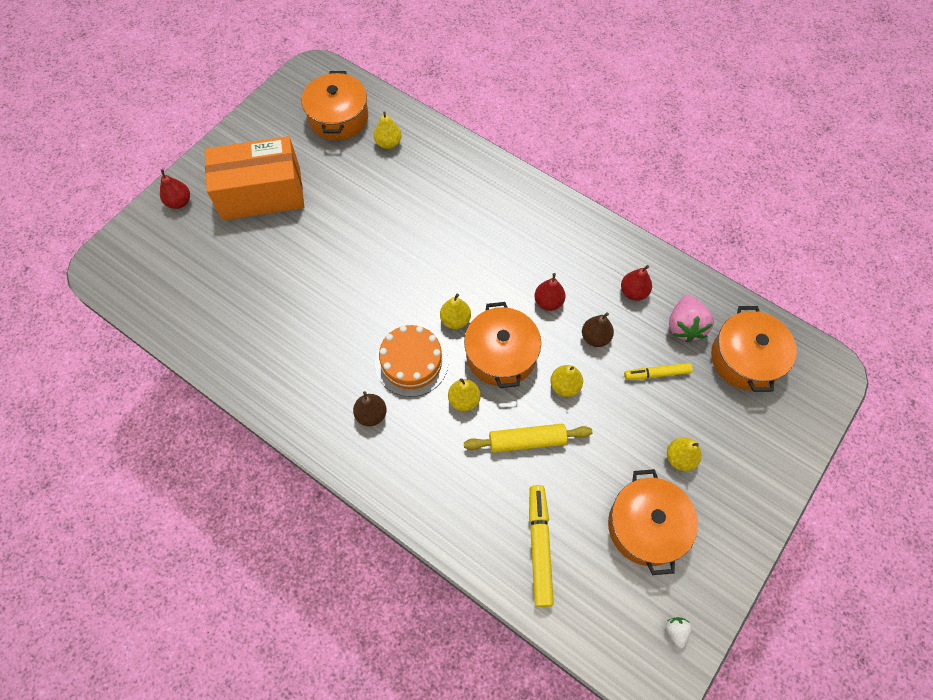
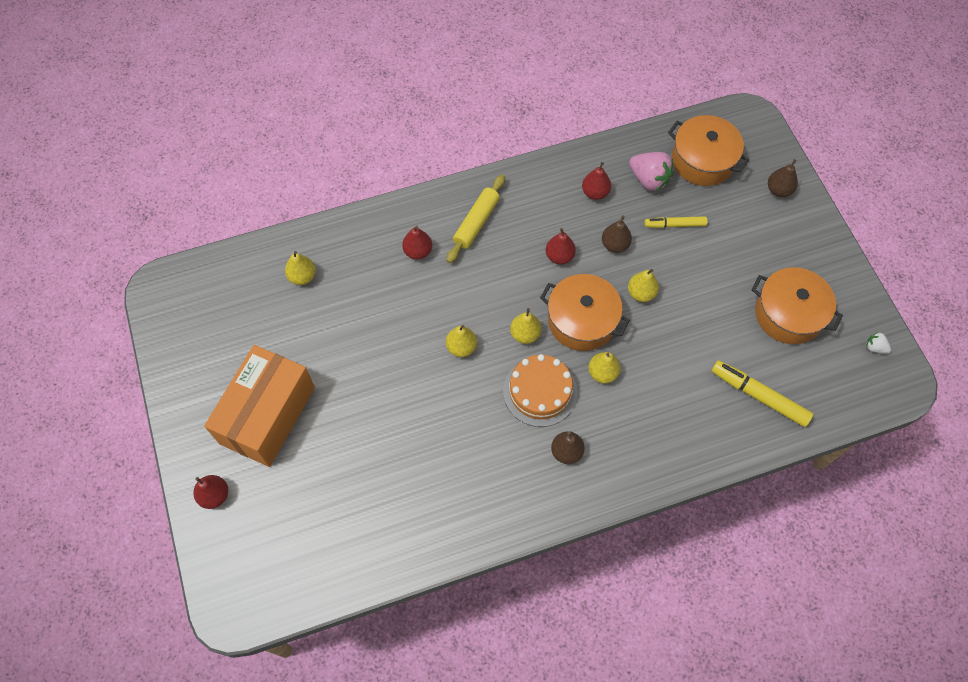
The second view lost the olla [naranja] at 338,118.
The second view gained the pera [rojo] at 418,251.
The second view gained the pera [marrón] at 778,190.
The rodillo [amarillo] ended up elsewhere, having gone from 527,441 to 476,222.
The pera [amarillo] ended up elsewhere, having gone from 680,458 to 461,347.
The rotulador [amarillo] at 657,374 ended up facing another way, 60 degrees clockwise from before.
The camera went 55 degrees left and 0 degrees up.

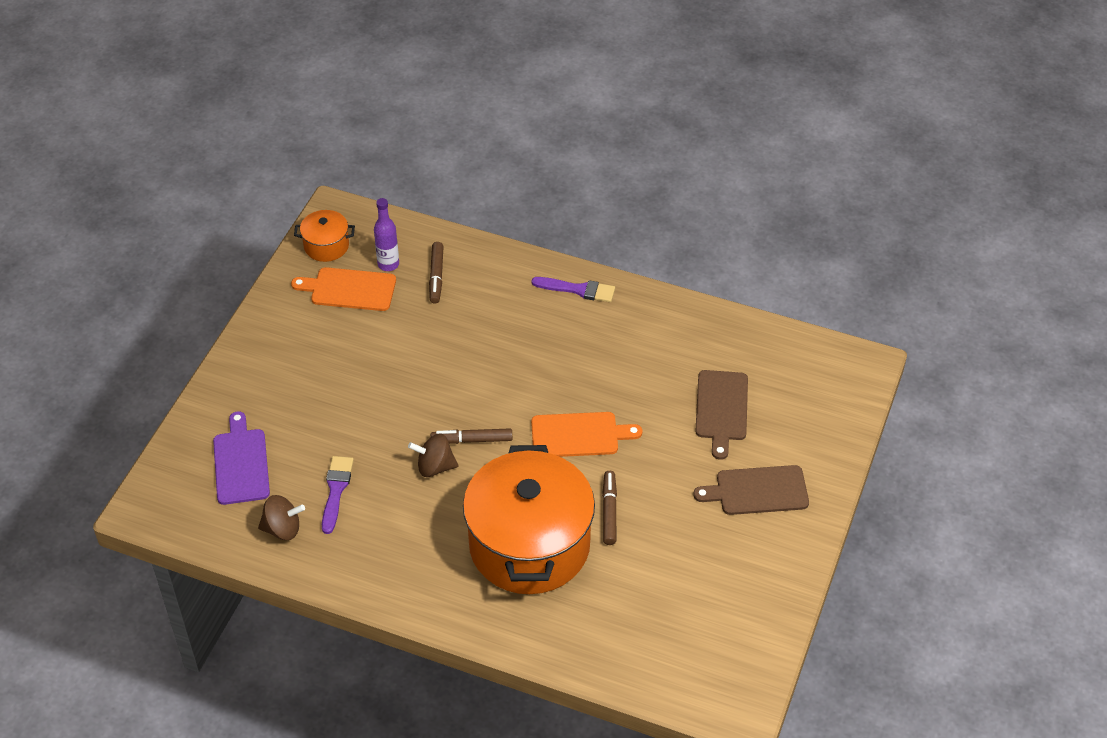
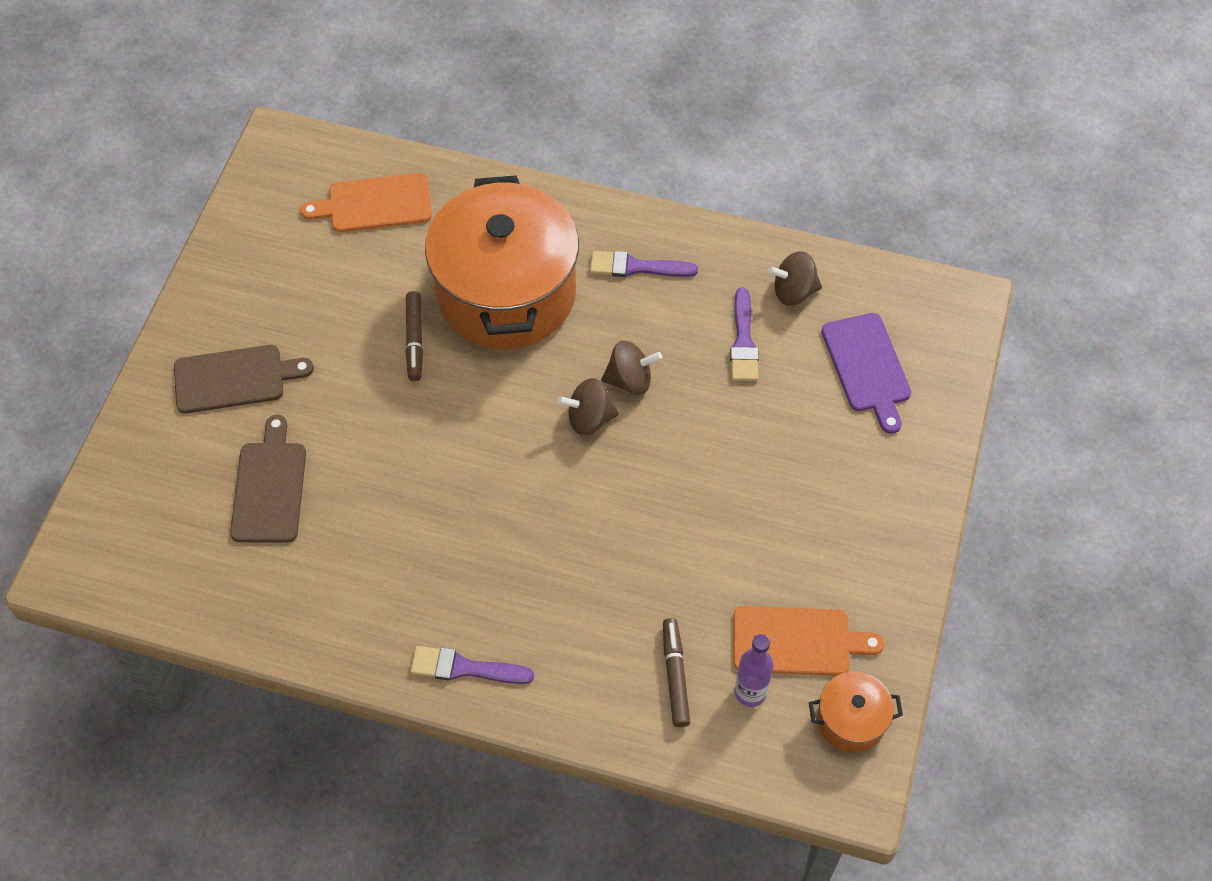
The second view gained the pincel [morado] at 636,267.
The tabla de cortar [naranja] ended up elsewhere, having gone from 579,435 to 375,204.
Where the rotulador [marrón] stood at 472,440, the peonza [marrón] came to stand at 589,419.
The camera went 175 degrees right and 10 degrees up.

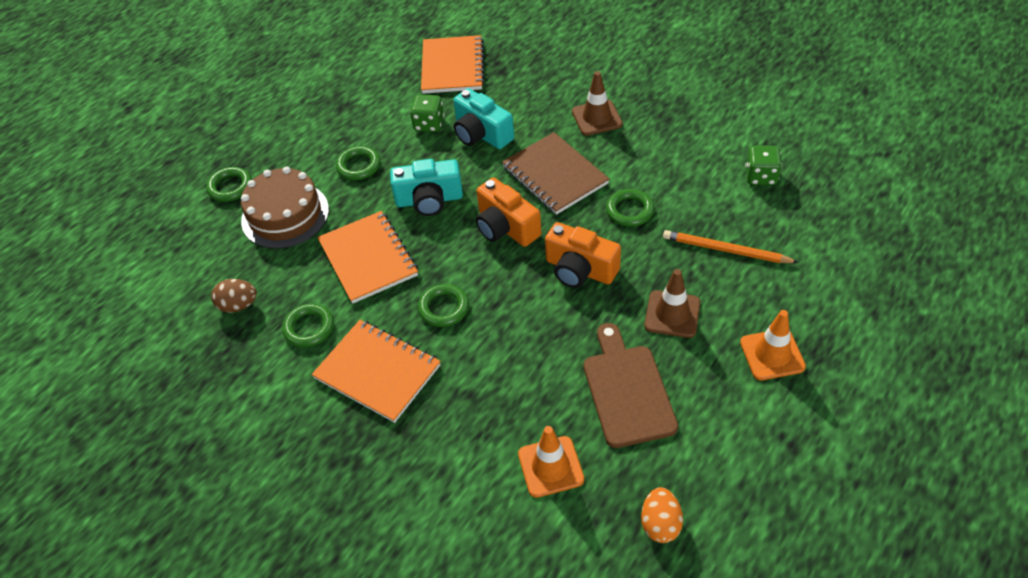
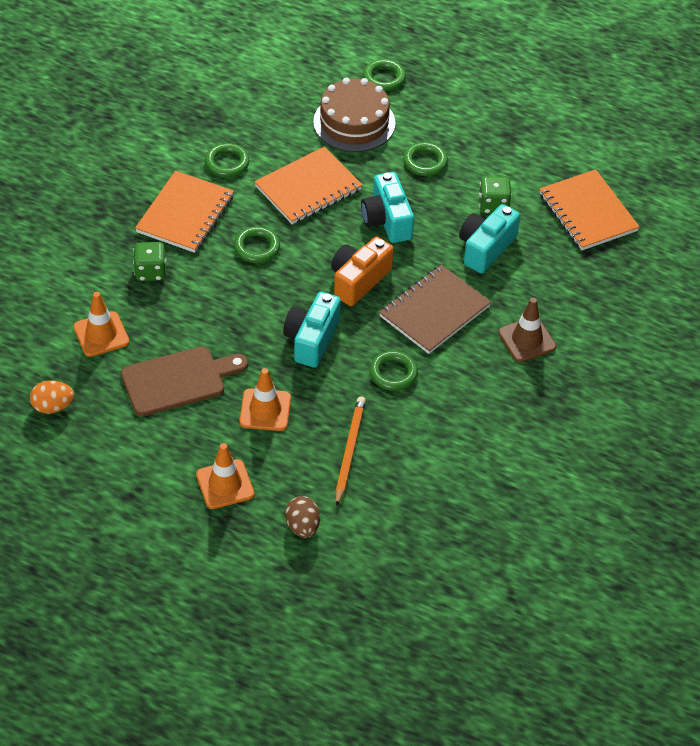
The huevo [marrón] ended up elsewhere, having gone from 238,305 to 302,526.
The dado [verde] ended up elsewhere, having gone from 761,176 to 150,272.
What was the cámara [naranja] at 580,269 turned into the cámara [turquesa] at 312,339.
What was the cono de tráfico [marrón] at 672,314 turned into the cono de tráfico [naranja] at 265,410.
The cuaderno [naranja] at 452,67 ended up facing another way, 75 degrees clockwise from before.
The camera went 75 degrees right and 0 degrees up.

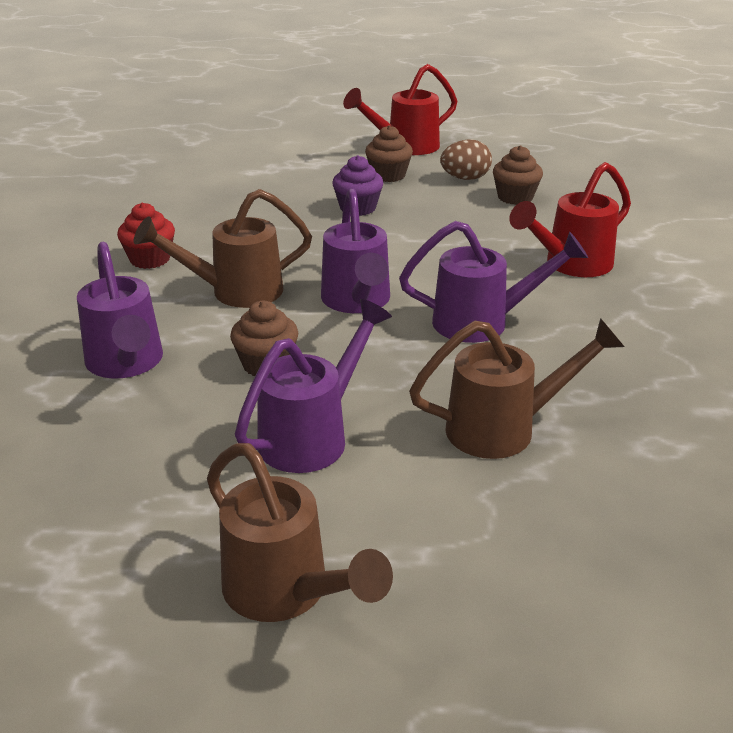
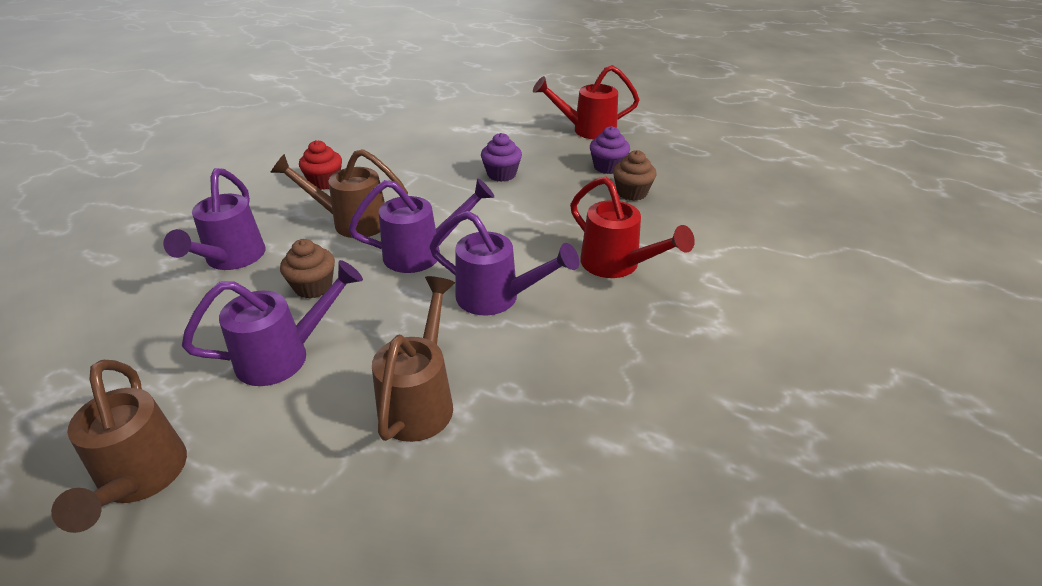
The second view lost the magdalena [marrón] at 388,175.
Where the huevo [marrón] stood at 465,178, the magdalena [morado] came to stand at 607,167.
The regadera [morado] at 357,302 ended up facing another way, 120 degrees counterclockwise from before.
The regadera [marrón] at 505,428 ended up facing another way, 90 degrees counterclockwise from before.
The regadera [rojo] at 570,265 ended up facing another way, 120 degrees counterclockwise from before.
The camera went 25 degrees right and 5 degrees up.

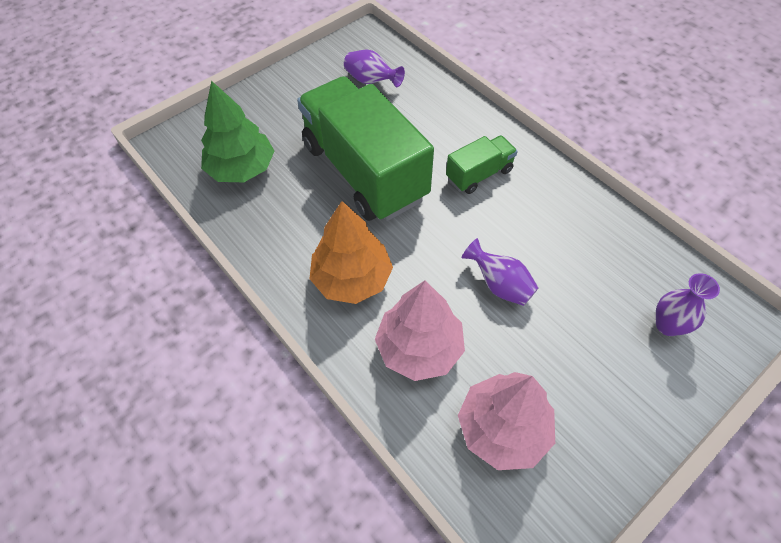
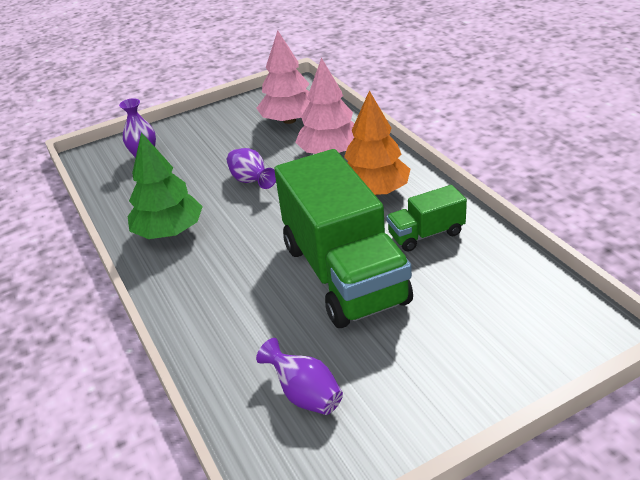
The árbol [verde] ended up elsewhere, having gone from 241,169 to 169,231.
The camión [verde] ended up elsewhere, having gone from 479,174 to 426,234.
The camera went 165 degrees left and 20 degrees down.

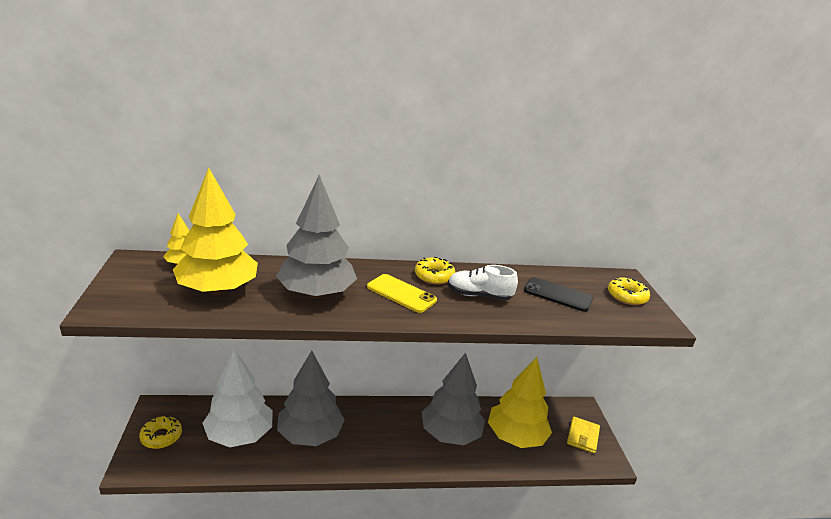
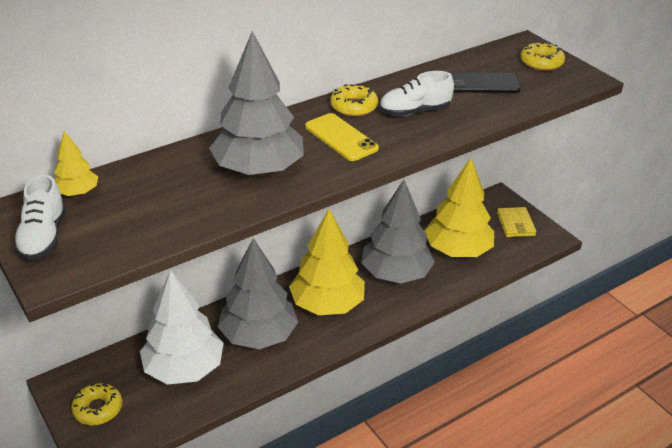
The second view gained the zapato [blanco] at 43,237.
The árbol [amarillo] ended up elsewhere, having gone from 218,290 to 327,304.
The móvil [amarillo] at 401,293 ended up facing another way, 45 degrees clockwise from before.
The camera went 25 degrees left and 10 degrees up.

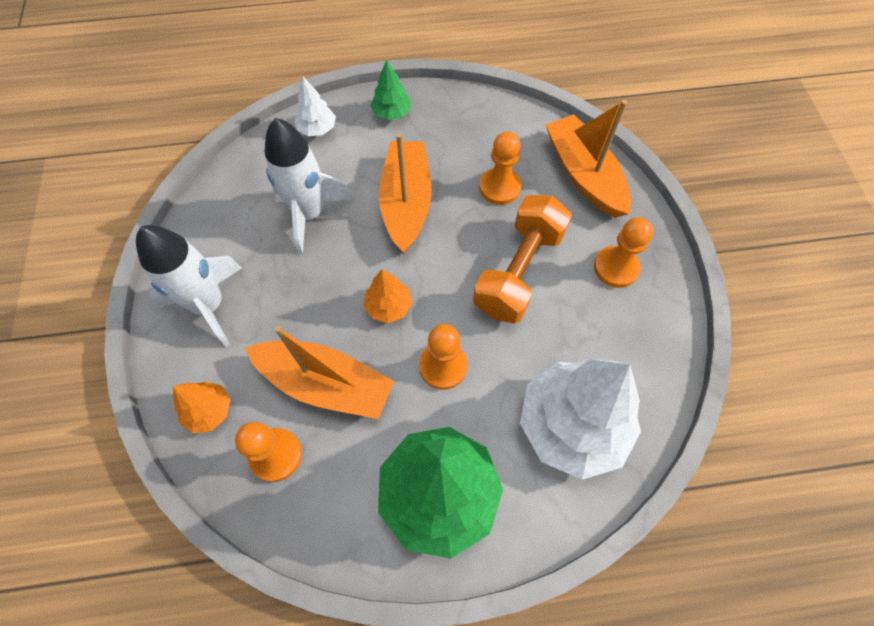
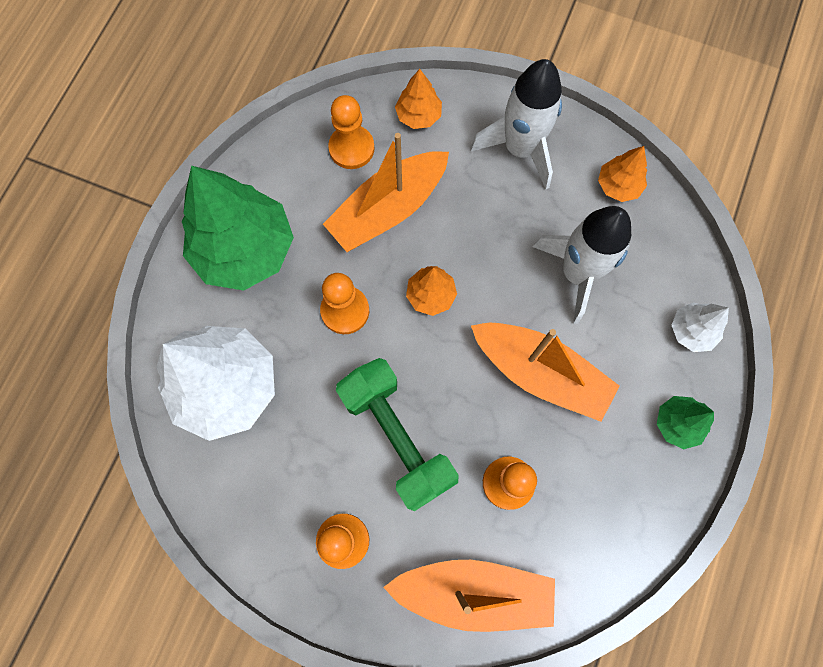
The second view gained the árbol [naranja] at 618,186.
What was the mancuerna [naranja] at 518,271 turned into the mancuerna [verde] at 397,437.
The camera went 120 degrees right and 10 degrees up.

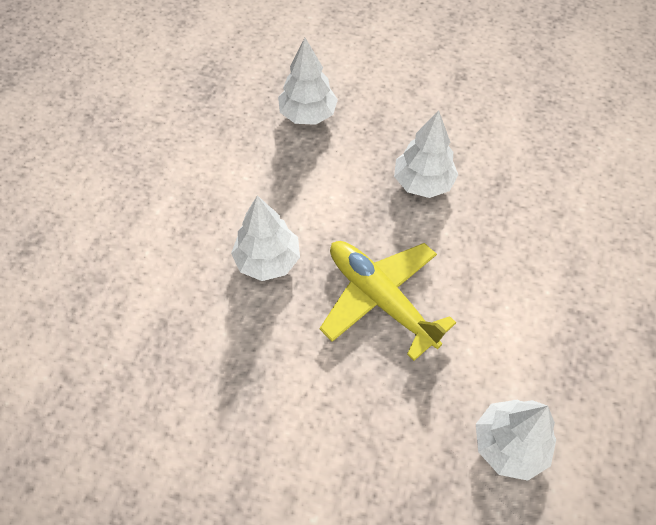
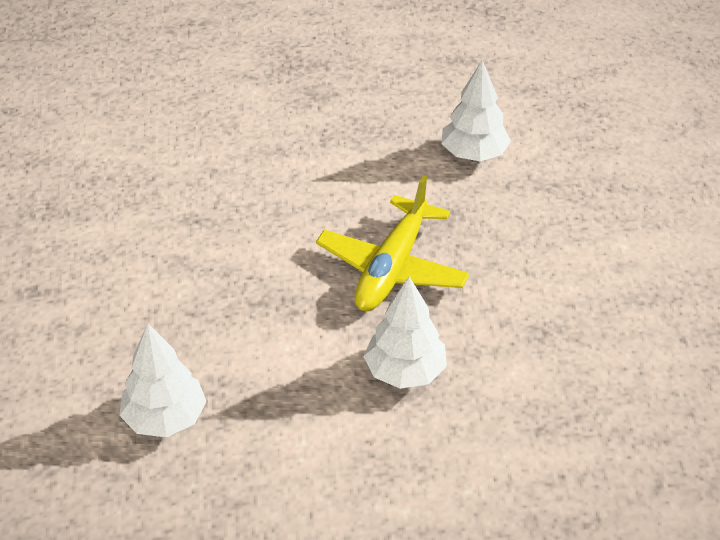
The second view lost the árbol [blanco] at 423,182.
The camera went 115 degrees left and 15 degrees down.

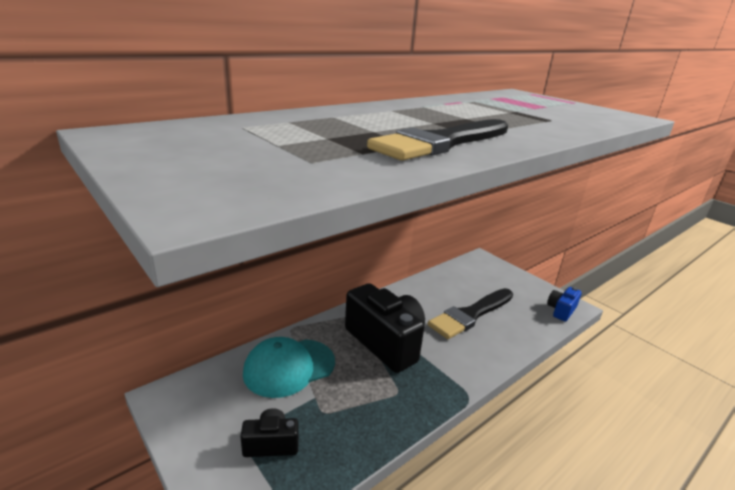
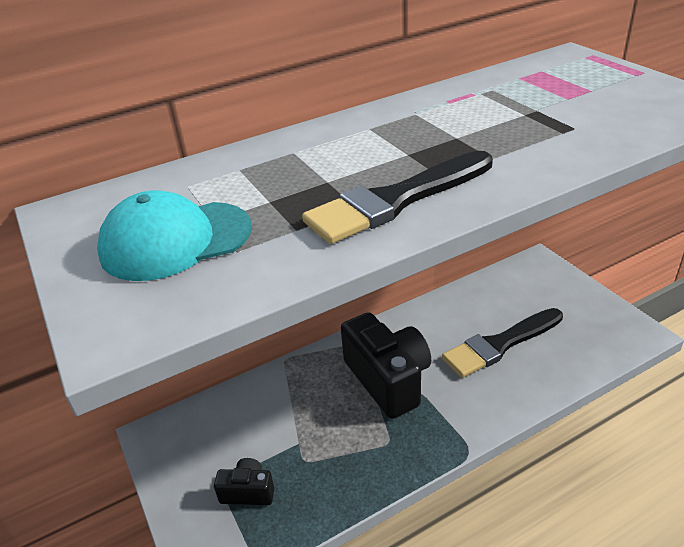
The second view lost the cámara [azul] at 561,310.
The gorra [turquesa] ended up elsewhere, having gone from 289,367 to 176,240.
The camera went 15 degrees right and 10 degrees up.

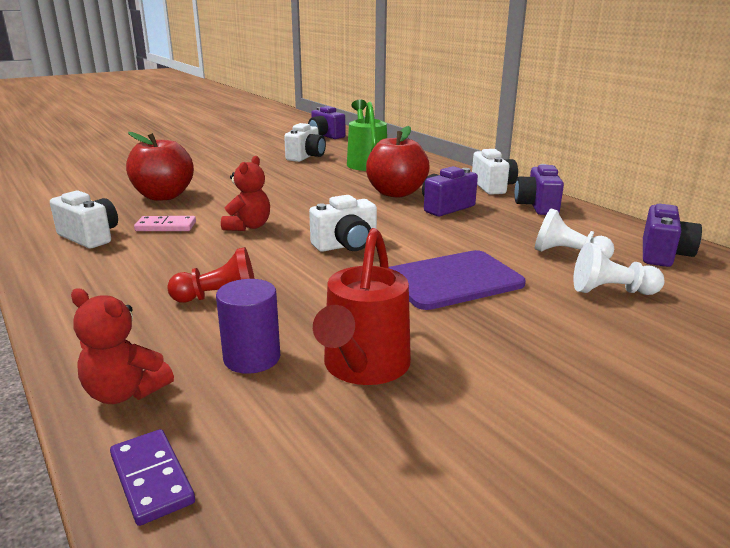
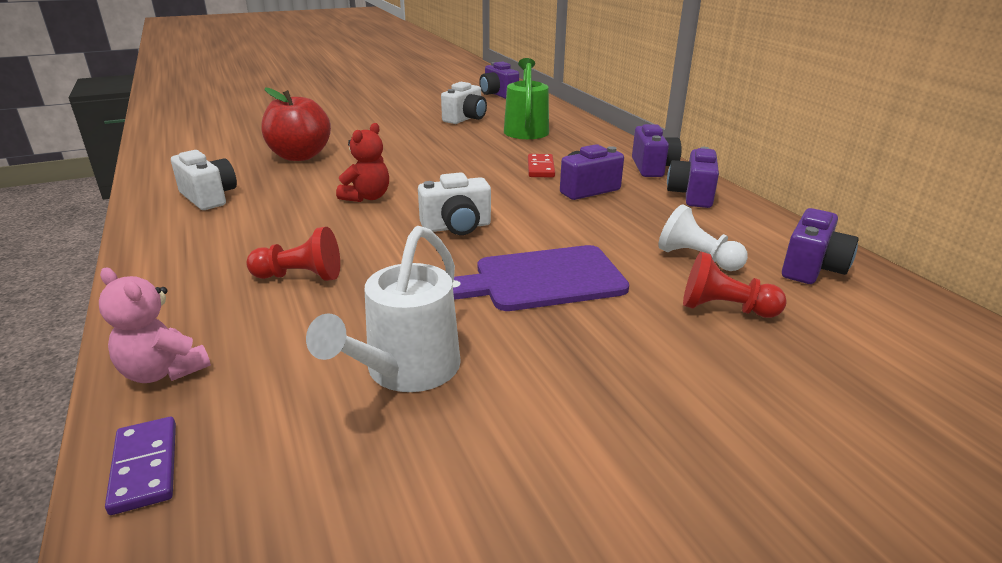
The second view lost the ficha de dominó [rosa] at 166,226.
The second view lost the cilindro [morado] at 252,358.
Where the manzana [rojo] stood at 396,193, the ficha de dominó [rojo] came to stand at 540,168.
What was the osito [rojo] at 125,392 turned into the osito [rosa] at 163,371.
What was the regadera [rojo] at 363,367 turned into the regadera [blanco] at 406,371.
What was the cámara [blanco] at 492,187 turned into the cámara [morado] at 652,168.
What was the peón [blanco] at 611,291 turned into the peón [rojo] at 724,309.
The camera went 10 degrees right and 5 degrees up.

